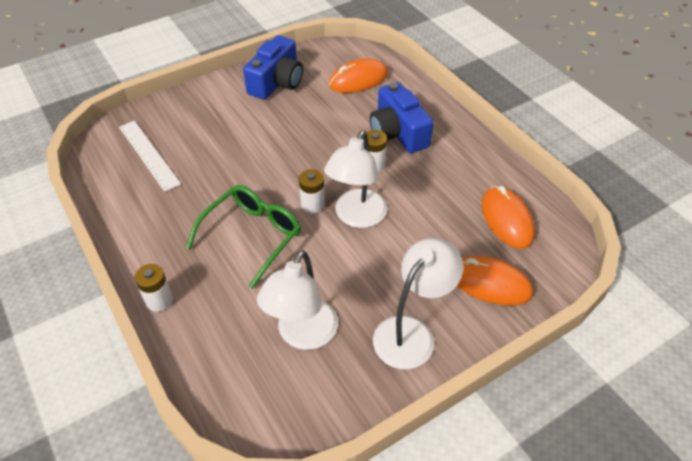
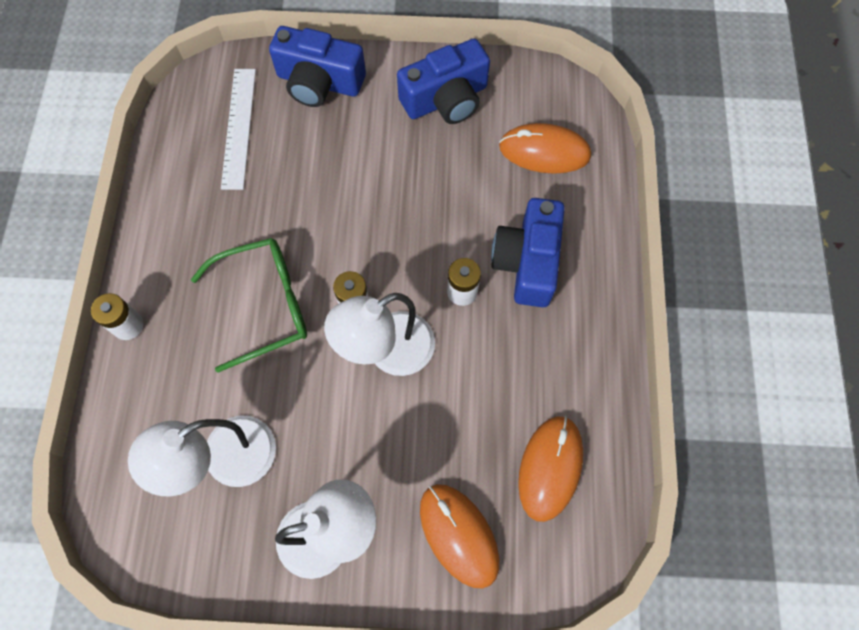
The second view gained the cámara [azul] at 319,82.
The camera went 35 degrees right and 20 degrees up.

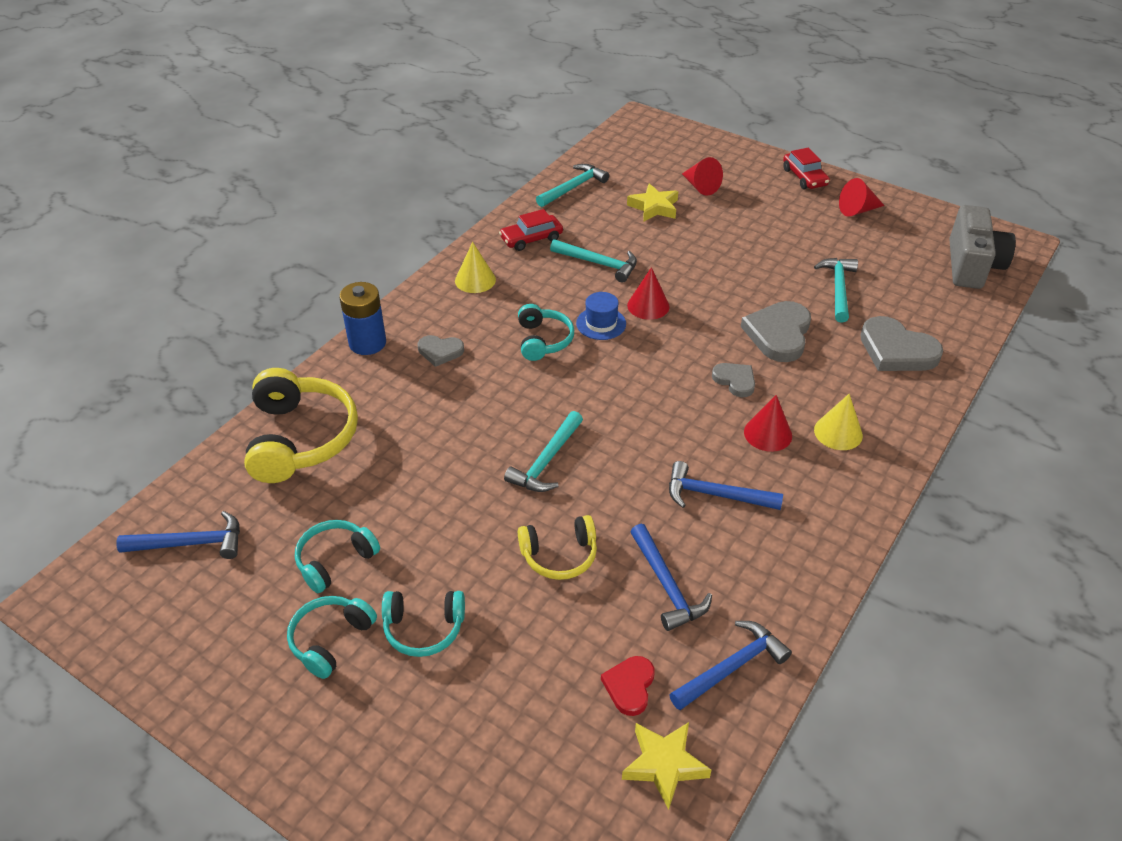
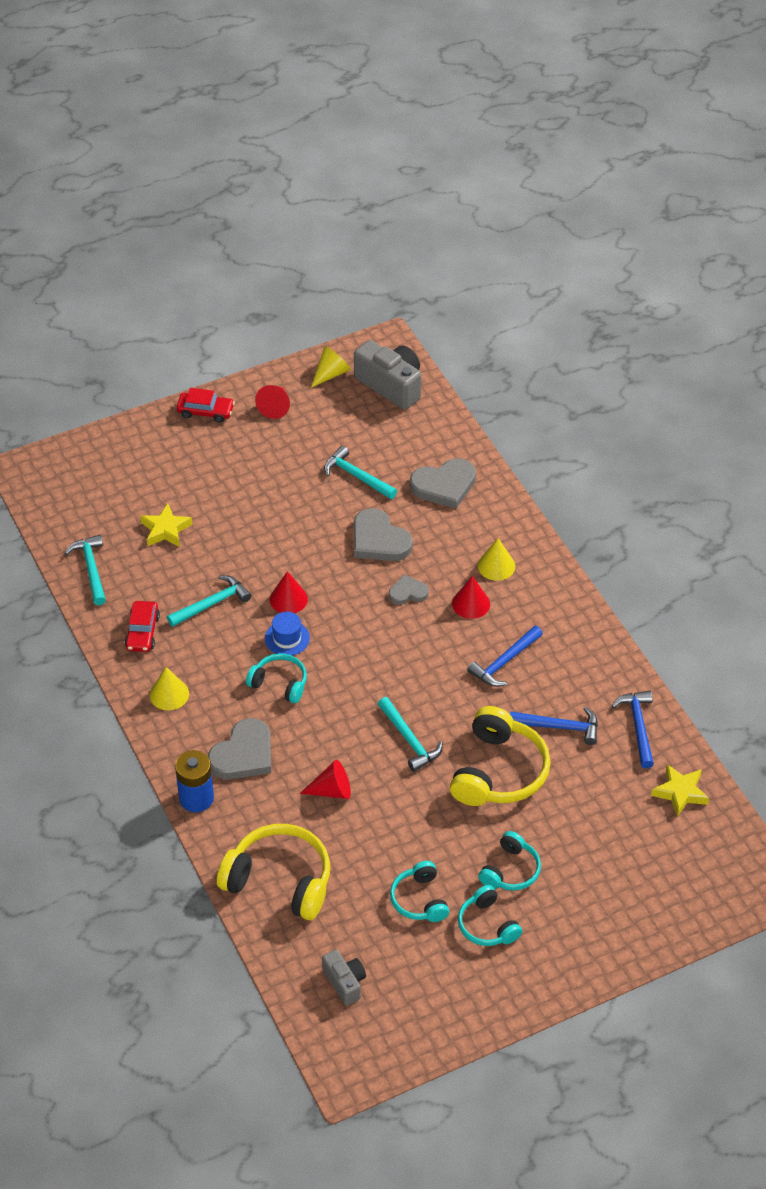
The second view lost the corazón [rojo] at 629,686.
The second view gained the cono [amarillo] at 331,373.
The cono [rojo] ended up elsewhere, having gone from 700,186 to 331,790.
Where the martillo [azul] stood at 191,543, the cámara [gris] came to stand at 345,982.
The size of the corazón [gris] at 440,351 changed by a factor of 1.76.
The size of the auriculares [amarillo] at 559,555 changed by a factor of 1.75.
The camera went 60 degrees left and 5 degrees up.

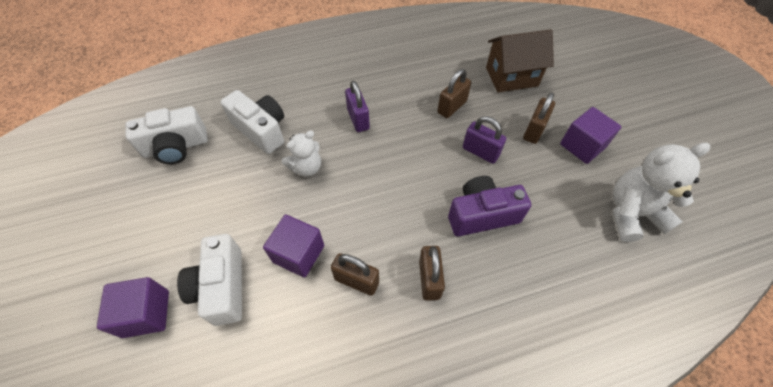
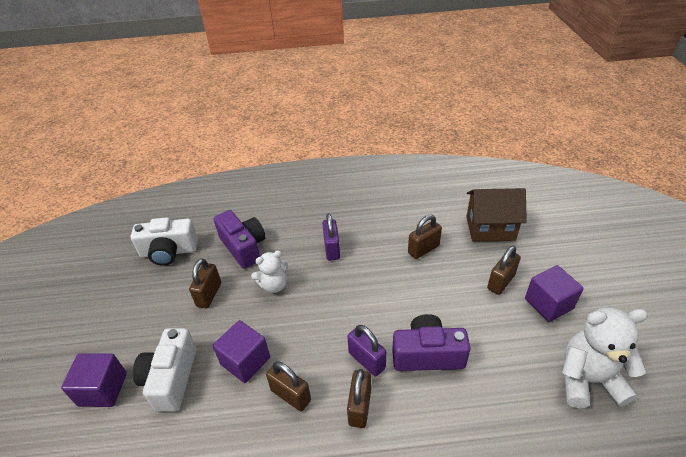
The second view gained the candado [marrón] at 209,294.
The candado [morado] ended up elsewhere, having gone from 480,152 to 367,360.
What was the cámara [blanco] at 261,130 turned into the cámara [morado] at 243,247.
The camera went 15 degrees right and 15 degrees down.

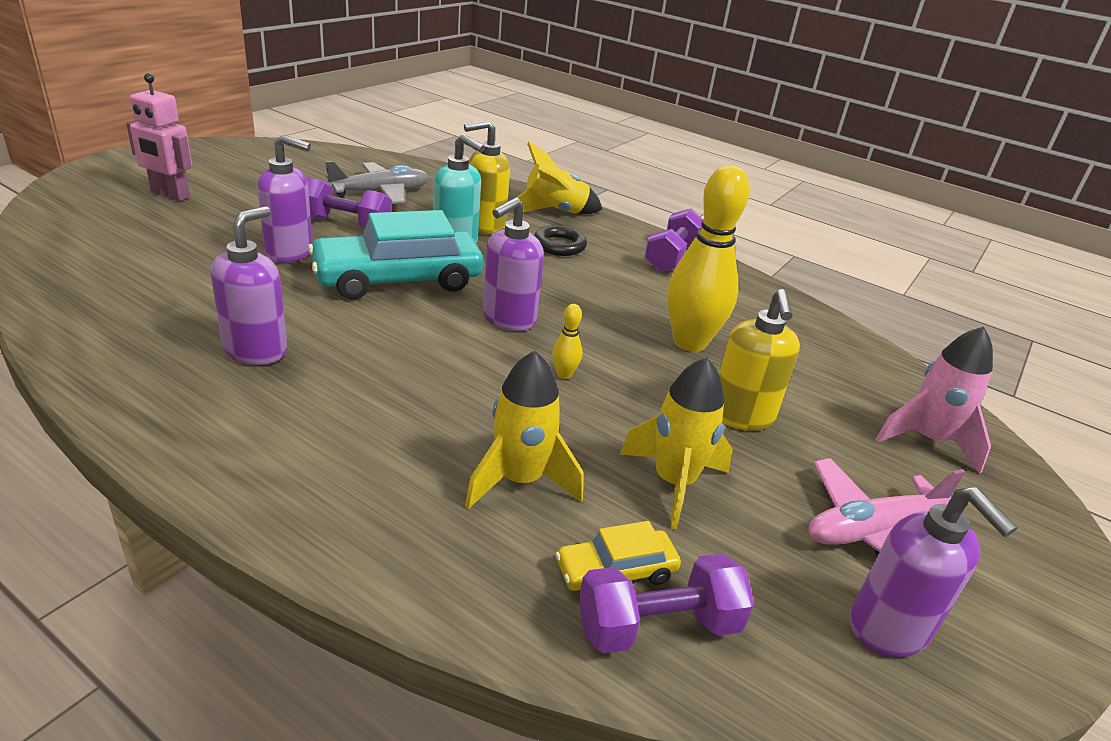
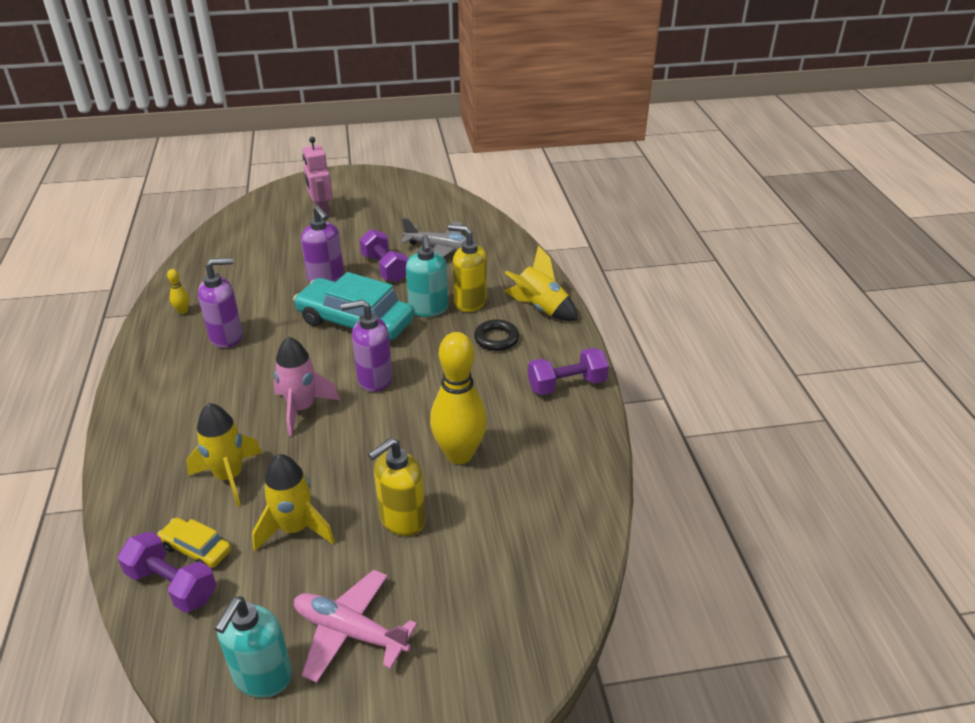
The bolo [amarillo] ended up elsewhere, having gone from 564,374 to 183,311.
The cohete [rosa] ended up elsewhere, having gone from 927,440 to 302,409.
What was the dispensador de jabón [morado] at 889,629 turned into the dispensador de jabón [turquesa] at 262,676.
The camera went 50 degrees right and 5 degrees up.

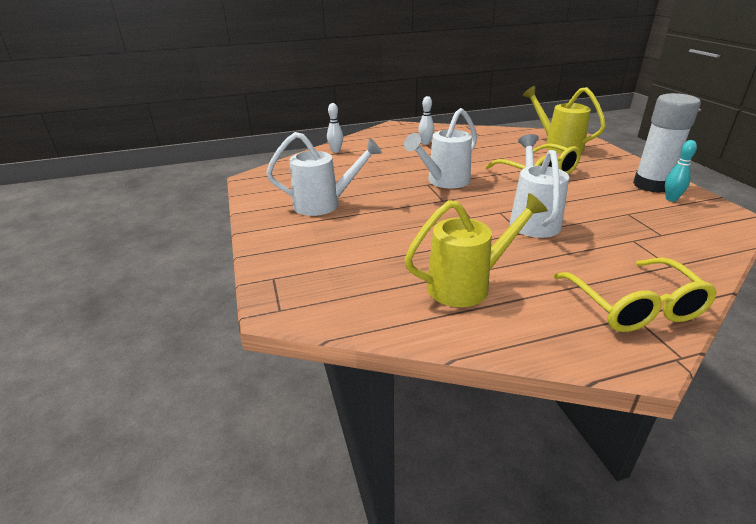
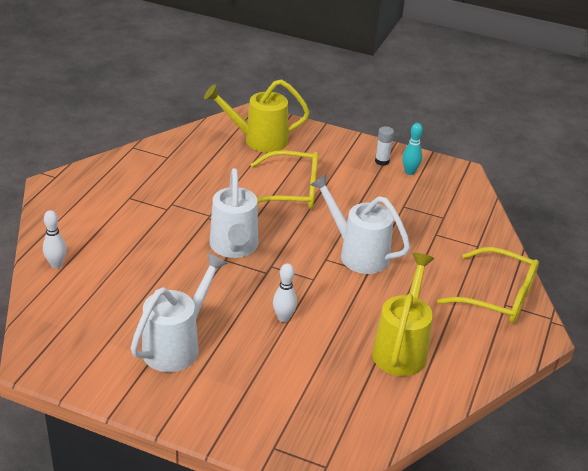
The bolo [blanco] ended up elsewhere, having gone from 425,143 to 283,318.
The size of the barra de pegamento [blanco] at 651,185 changed by a factor of 0.44.
The camera went 55 degrees left and 5 degrees up.

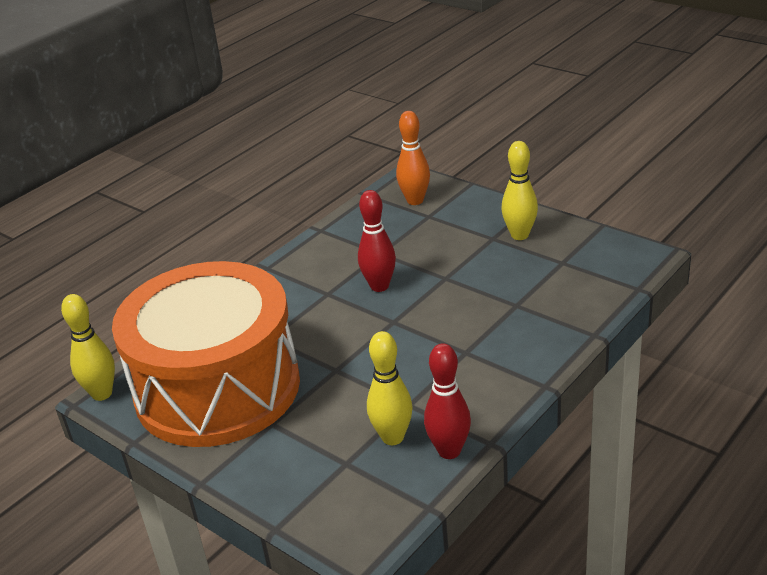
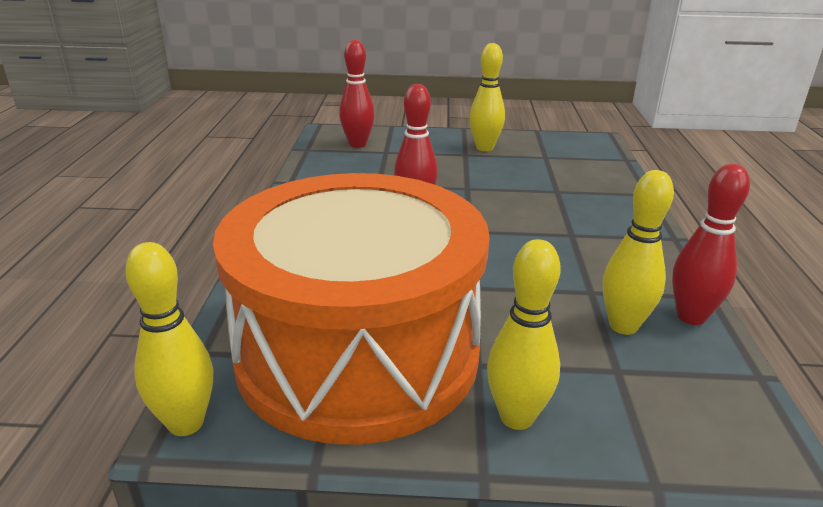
The second view gained the bolo [amarillo] at 516,417.
What was the bolo [naranja] at 415,200 turned into the bolo [rojo] at 357,144.
The camera went 40 degrees left and 5 degrees down.

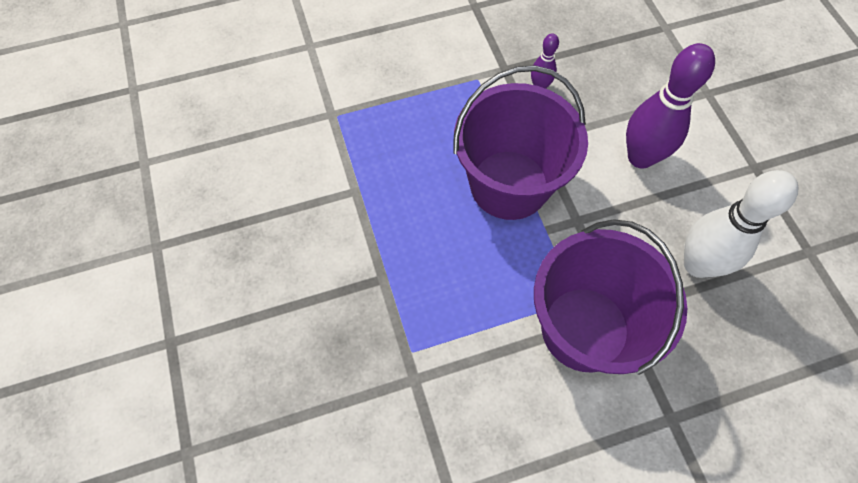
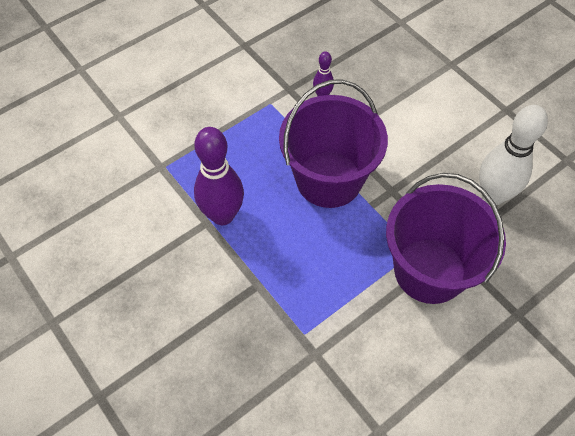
The bolo [morado] ended up elsewhere, having gone from 640,157 to 222,215.
The camera went 20 degrees left and 5 degrees down.

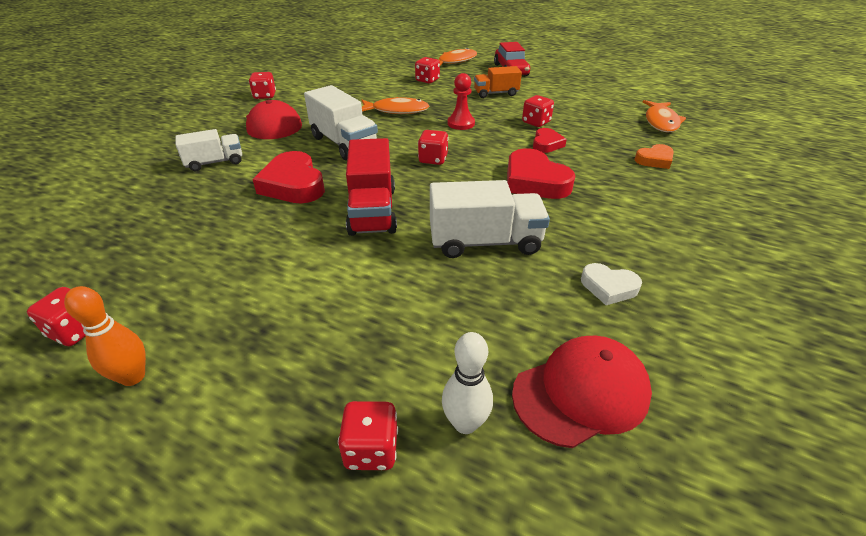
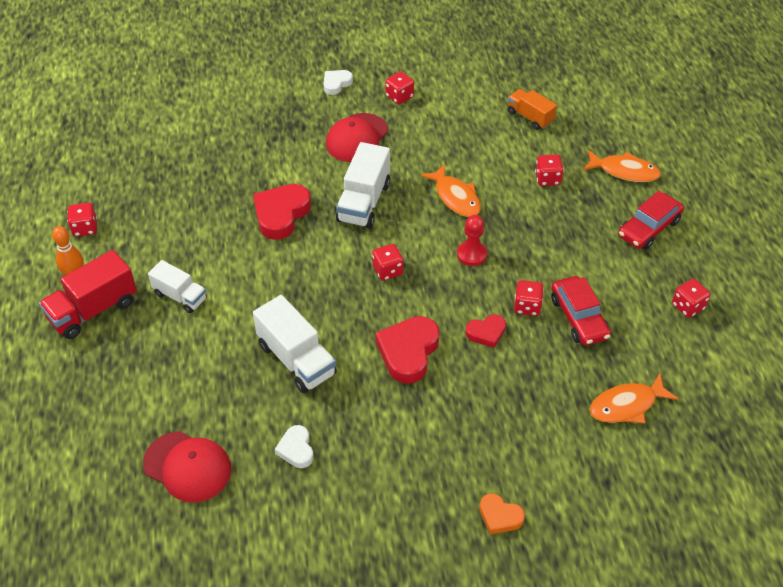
The second view lost the bolo [blanco] at 465,423.
The second view gained the corazón [blanco] at 336,84.
The second view gained the coche [rojo] at 578,318.
The camión [blanco] ended up elsewhere, having gone from 215,162 to 180,296.
The dado [rojo] ended up elsewhere, having gone from 371,449 to 688,306.
The camión [rojo] ended up elsewhere, having gone from 372,211 to 93,310.
The camión [naranja] ended up elsewhere, having gone from 496,93 to 530,117.
The corazón [naranja] ended up elsewhere, having gone from 654,160 to 500,516.
The camera went 55 degrees right and 10 degrees up.

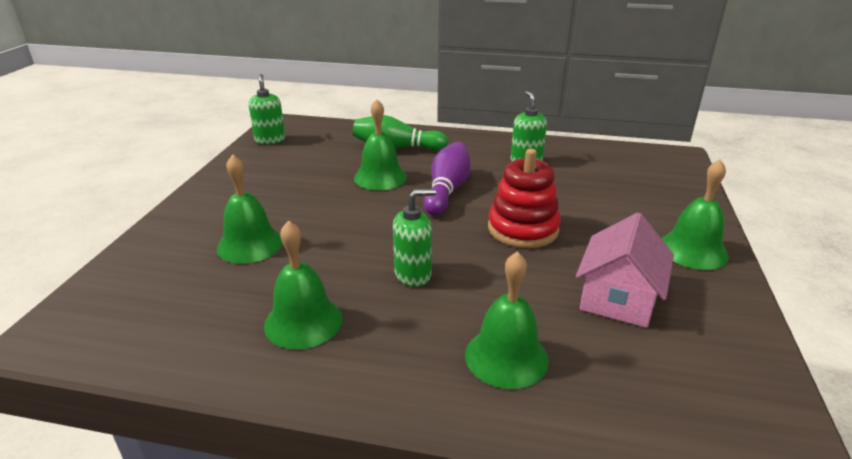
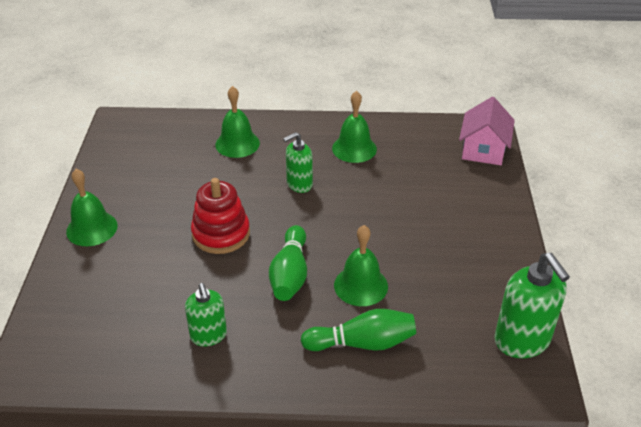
The second view lost the campana [verde] at 250,244.
The casa [rosa] ended up elsewhere, having gone from 618,298 to 483,150.
What was the bolo [morado] at 447,190 turned into the bolo [verde] at 290,274.
The size of the dispensador de jabón [verde] at 270,140 changed by a factor of 1.59.
The camera went 170 degrees right and 10 degrees up.

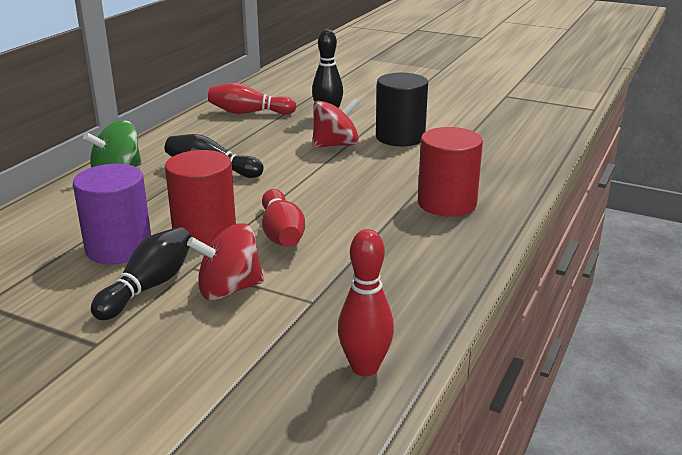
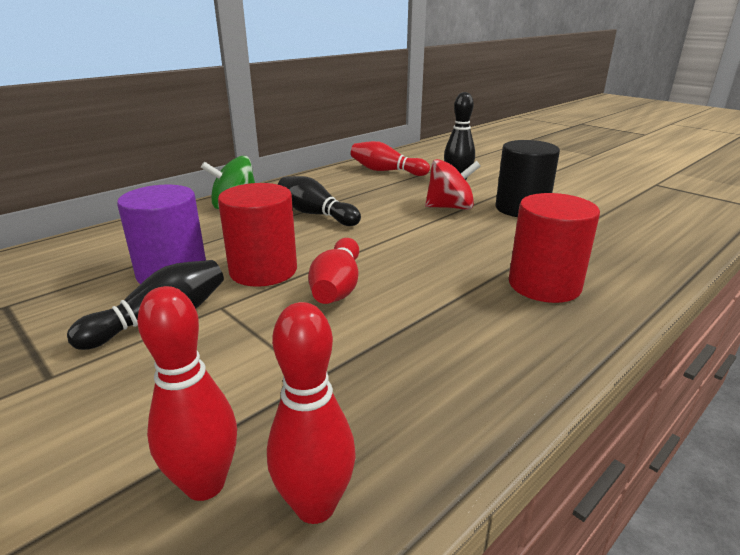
The second view lost the peonza [rojo] at 229,289.
The second view gained the bolo [rojo] at 205,484.
The camera went 20 degrees right and 0 degrees up.

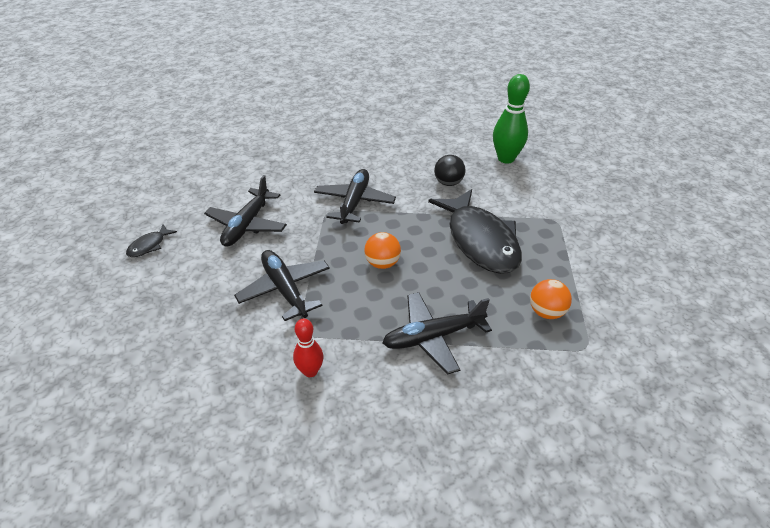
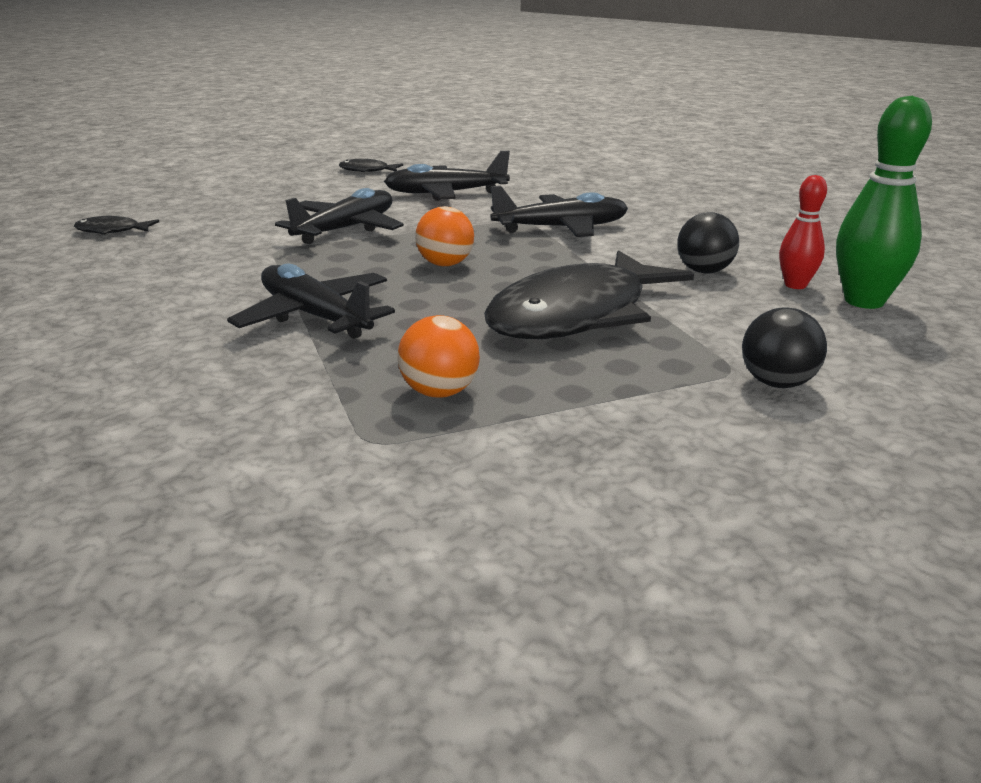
The second view gained the pez [negro] at 112,231.
The second view gained the pelota [negro] at 777,383.
The bolo [rojo] ended up elsewhere, having gone from 310,371 to 795,285.
The camera went 65 degrees right and 15 degrees down.

